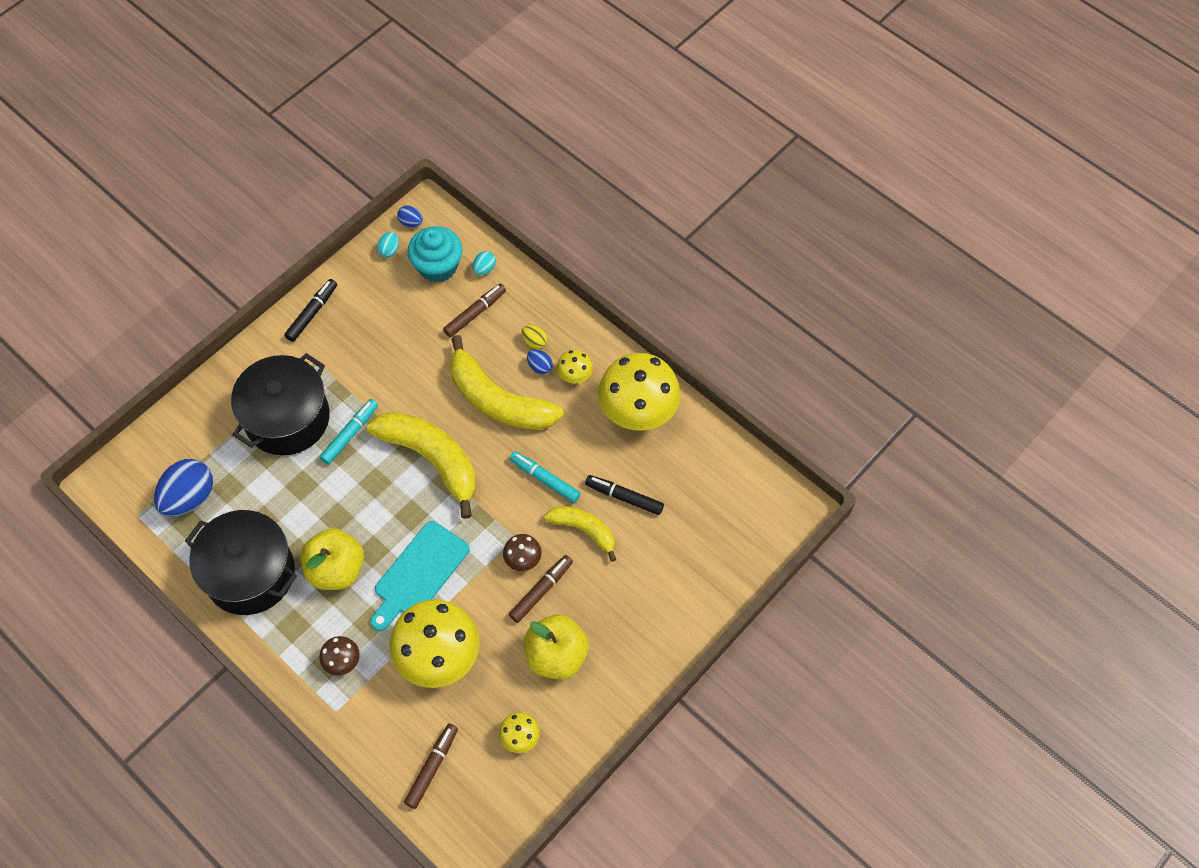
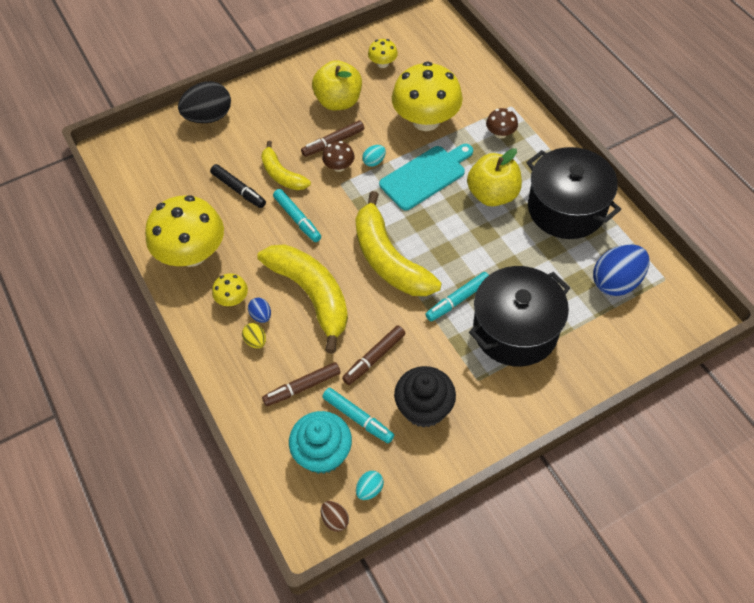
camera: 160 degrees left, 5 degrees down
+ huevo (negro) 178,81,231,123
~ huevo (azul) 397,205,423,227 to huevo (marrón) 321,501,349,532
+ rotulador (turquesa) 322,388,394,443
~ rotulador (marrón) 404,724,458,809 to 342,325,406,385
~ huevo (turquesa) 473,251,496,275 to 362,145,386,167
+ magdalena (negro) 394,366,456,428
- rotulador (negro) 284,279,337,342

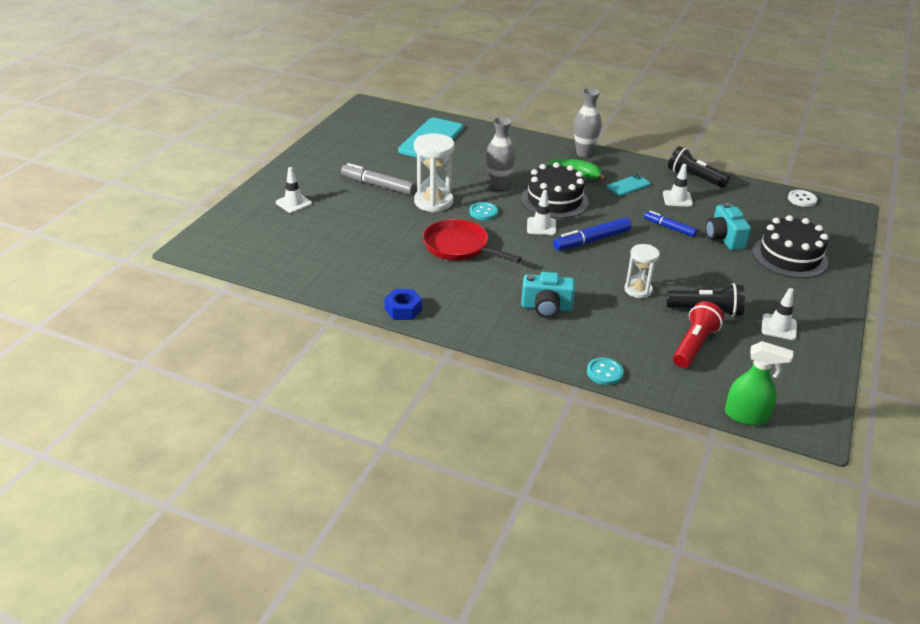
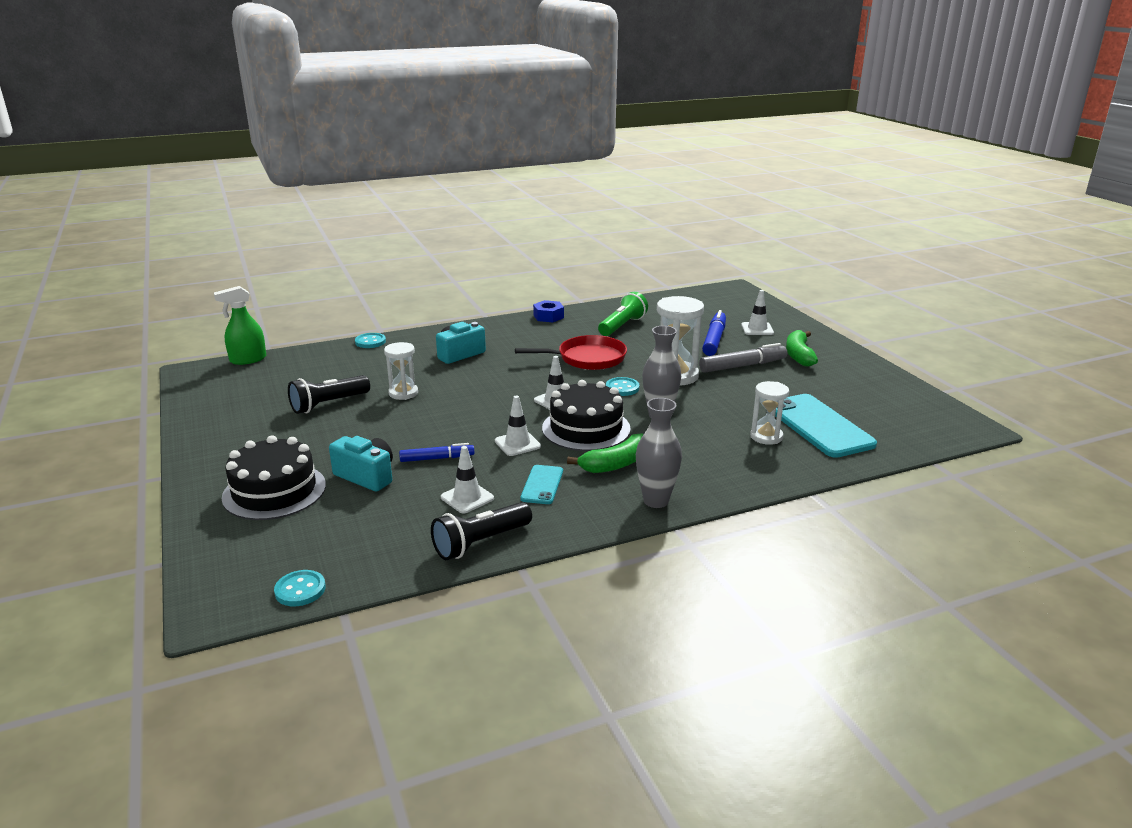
camera: 135 degrees right, 10 degrees down
~ botón (blanco) 788,190,817,207 to botón (turquesa) 274,570,326,606
~ lámpara de mano (negro) 668,146,730,188 = 431,502,532,560 150 degrees clockwise
~ cono de tráfico (blanco) 761,288,797,340 to 495,395,541,456
+ lámpara de mano (verde) 598,292,648,336
~ rotulador (azul) 553,217,632,251 to 702,310,726,356
+ reloj de arena (blanco) 750,381,789,445
+ plátano (verde) 786,330,818,366
- lámpara de mano (rojo) 673,301,724,368

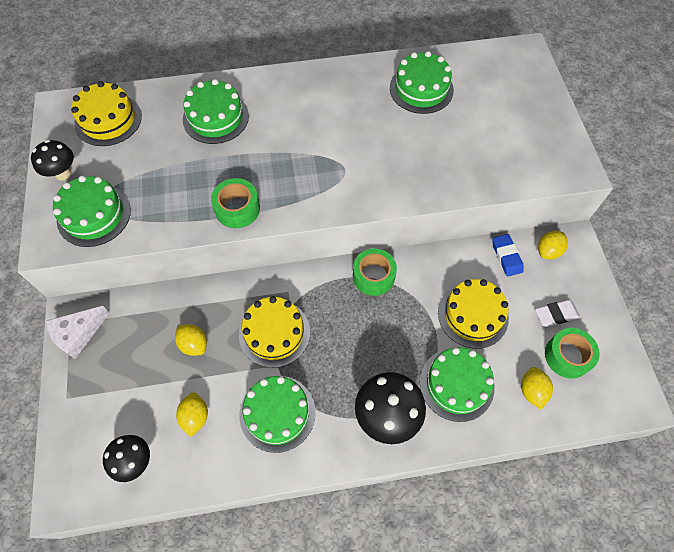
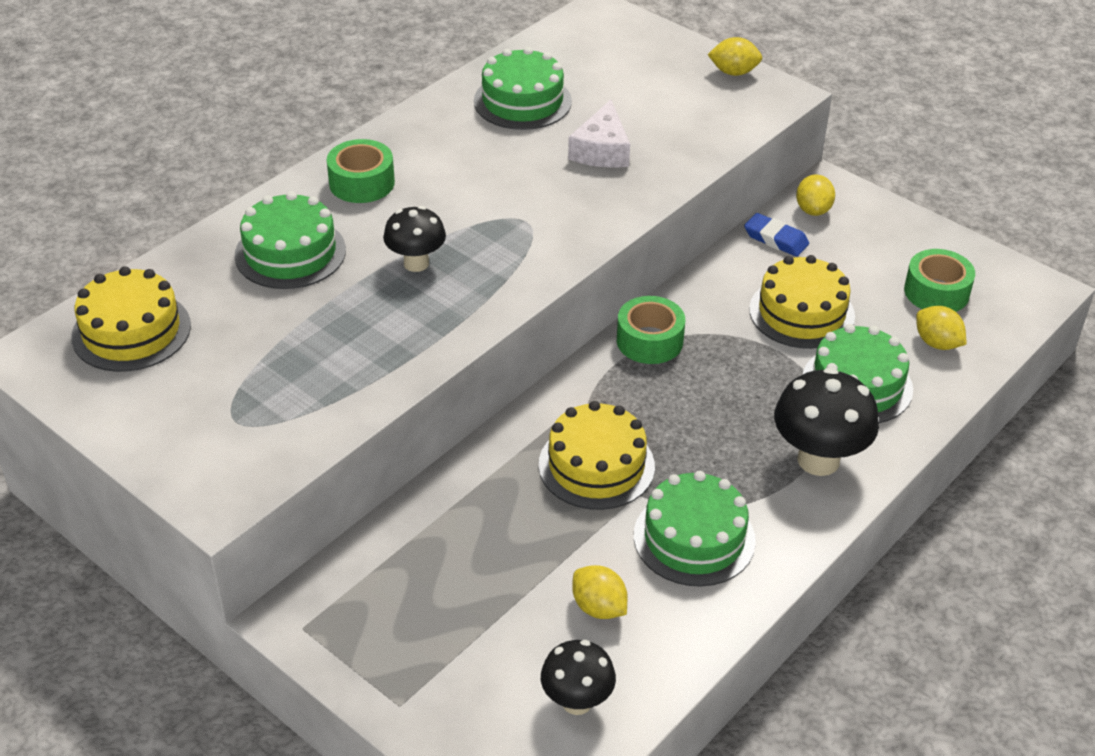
camera: 40 degrees left, 20 degrees down
~ cinta adhesiva (verde) 211,178,260,228 to 327,139,395,203
~ seta (negro) 31,140,74,181 to 383,206,446,272
~ queso (blanco) 46,306,110,359 to 568,100,630,168
~ limón (amarillo) 175,324,207,356 to 708,37,762,76
- tarta (verde) 53,176,131,247
- goma de borrar (blanco) 535,300,580,327

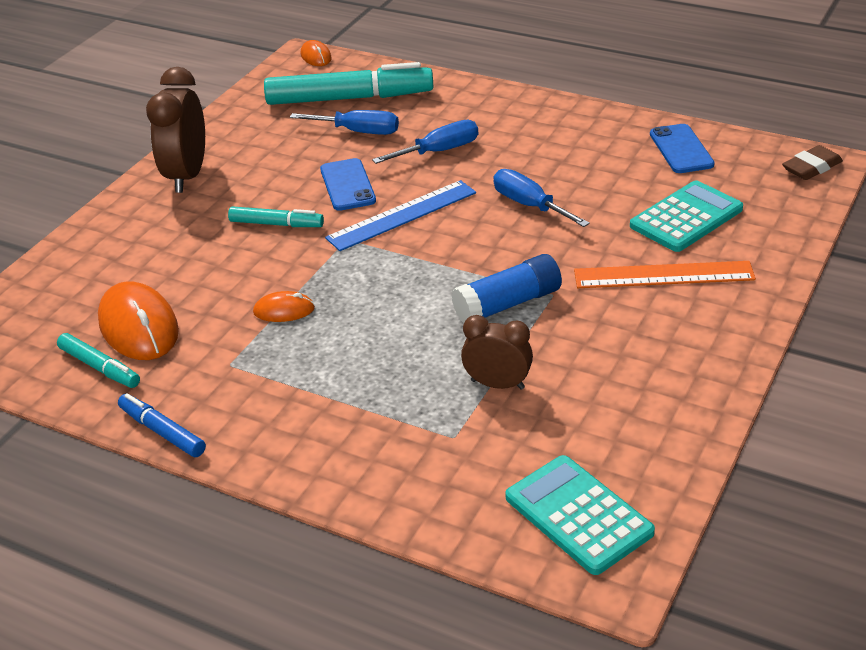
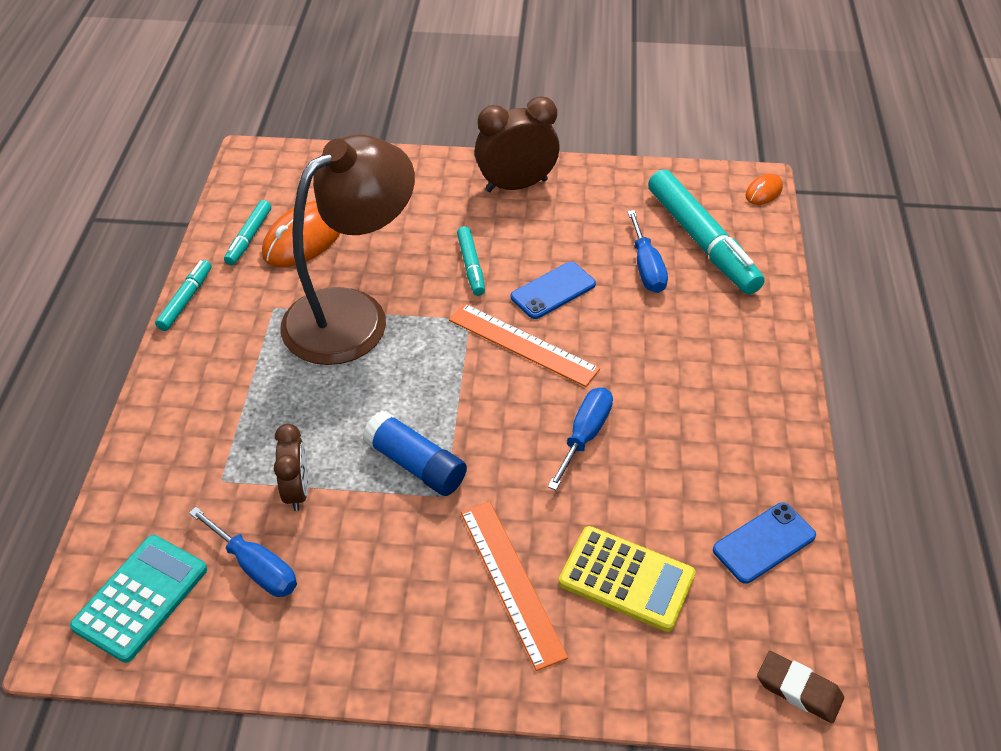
camera: 65 degrees right, 10 degrees up
~ rotulador (azul) 118,393,206,457 to rotulador (turquesa) 155,260,212,331
~ destornillador (azul) 372,120,478,164 to 189,507,297,597
~ ratón (naranja) 253,291,315,322 to lámpara (marrón) 280,135,415,365
~ regla (azul) 325,180,476,251 to regla (naranja) 449,303,600,387
~ calculadora (turquesa) 630,180,743,252 to calculadora (amarillo) 559,526,696,632

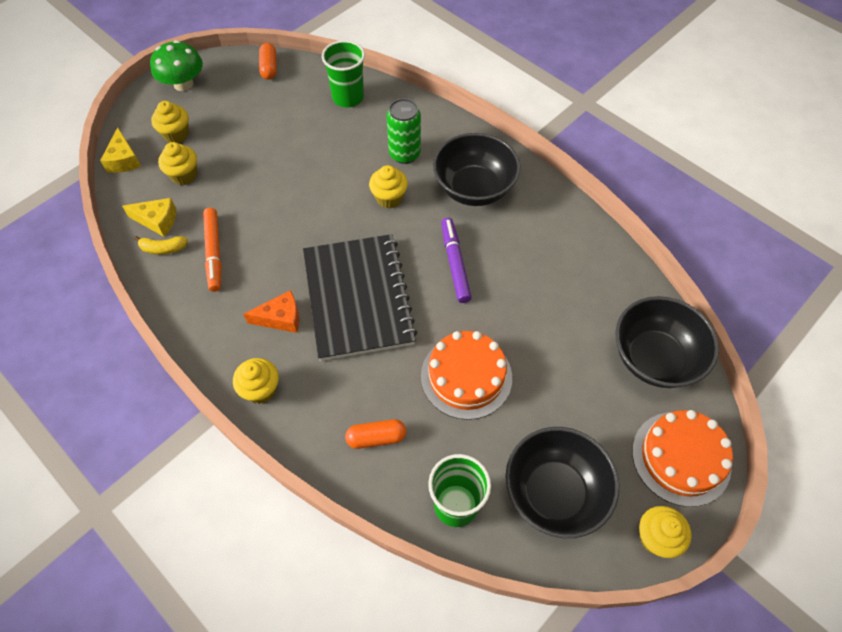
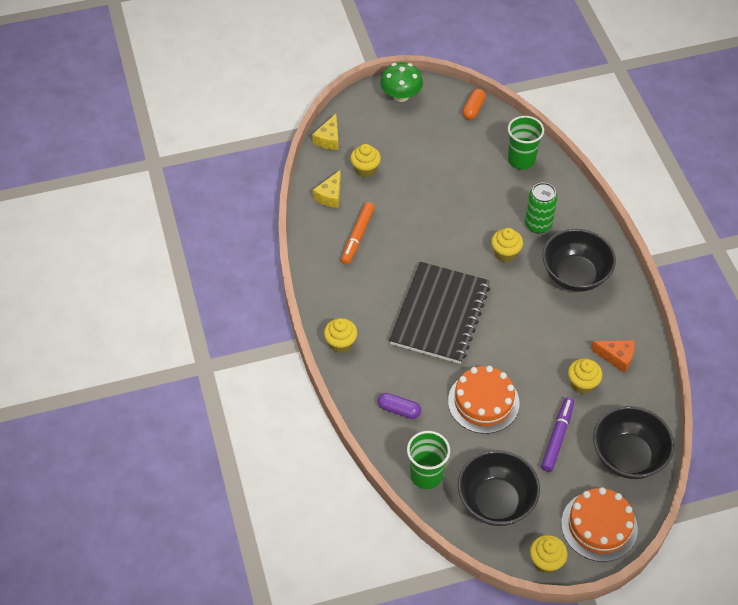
camera: 30 degrees right, 5 degrees down
~ queso (amarillo) 122,198,176,237 = 313,170,341,208 75 degrees clockwise
~ cápsula (naranja) 345,419,406,449 to cápsula (morado) 378,393,421,419
~ rotulador (morado) 441,218,472,303 to 541,397,574,472
~ magdalena (amarillo) 151,101,189,143 to 568,358,602,394
~ queso (naranja) 243,290,299,333 to 591,340,635,373
- plátano (amarillo) 134,236,188,255

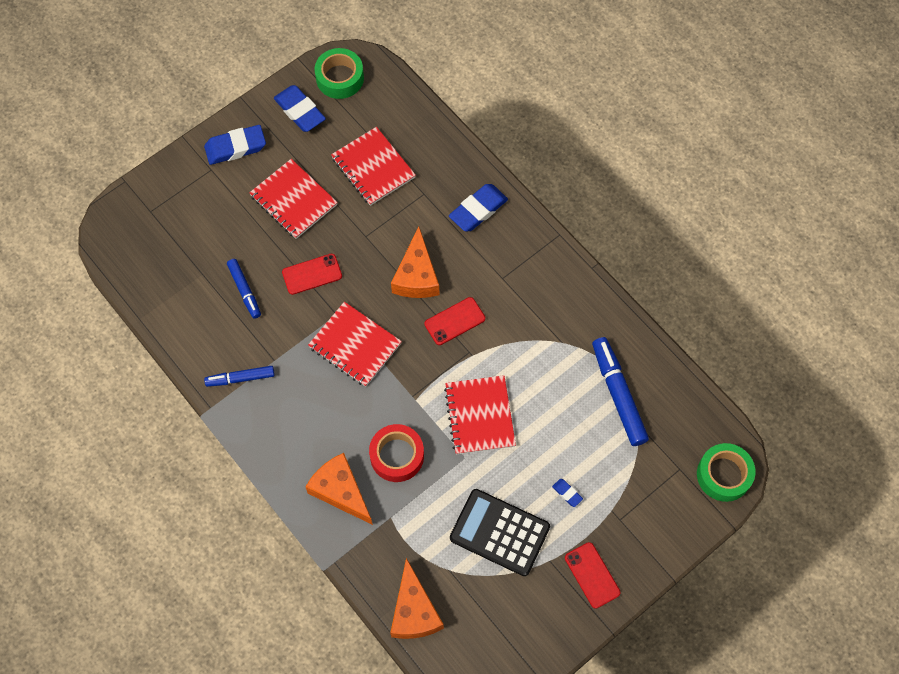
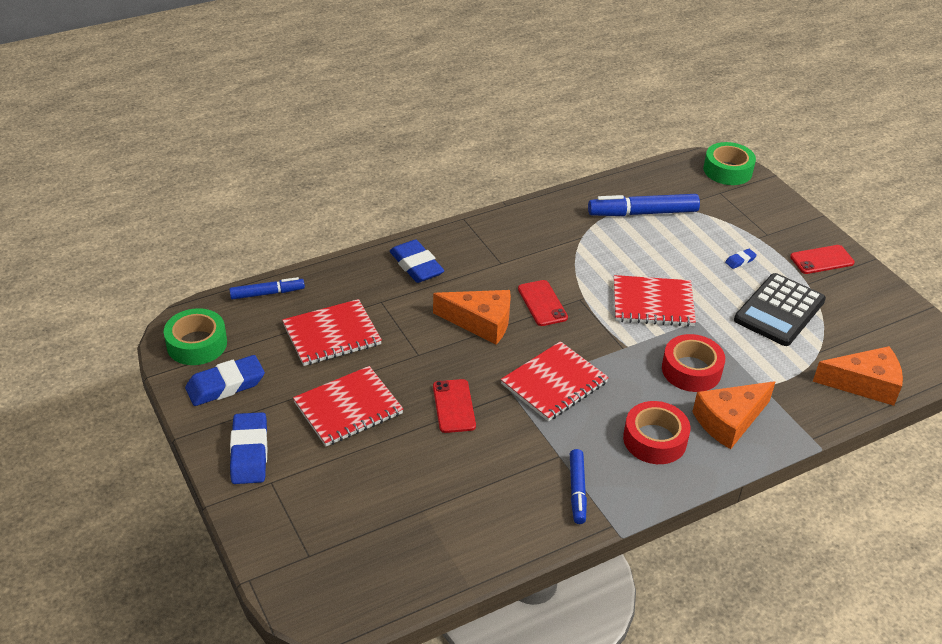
camera: 80 degrees left, 25 degrees down
~ rotulador (azul) 227,259,261,319 to 229,277,305,300
+ cinta adhesiva (rojo) 623,401,690,464

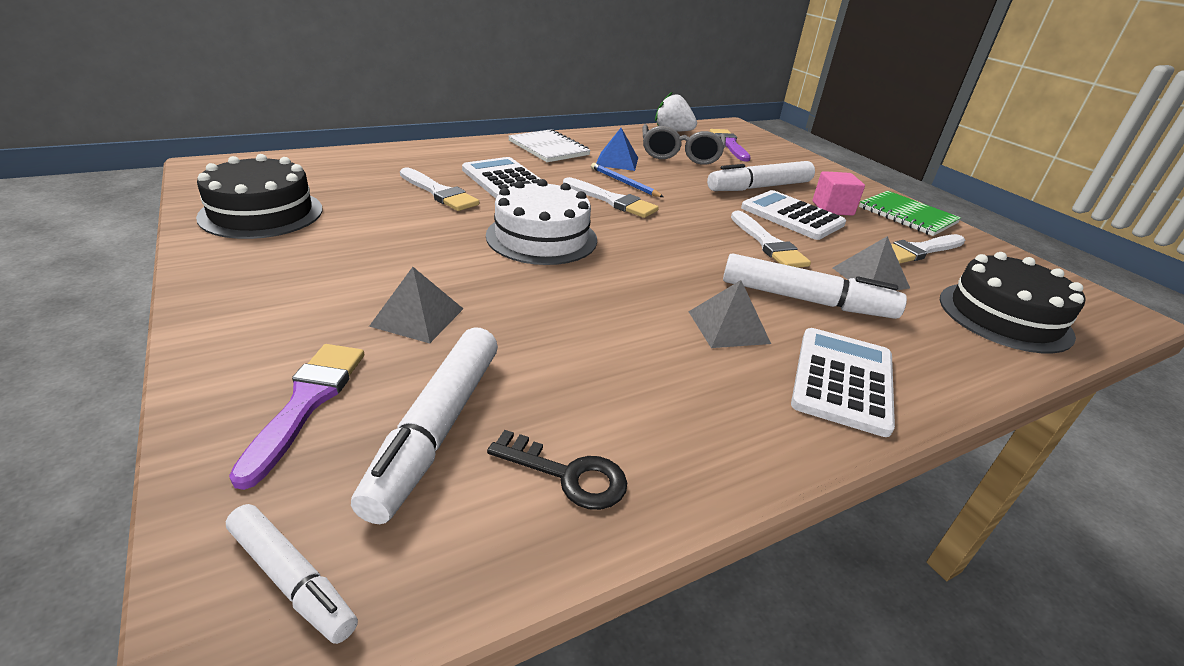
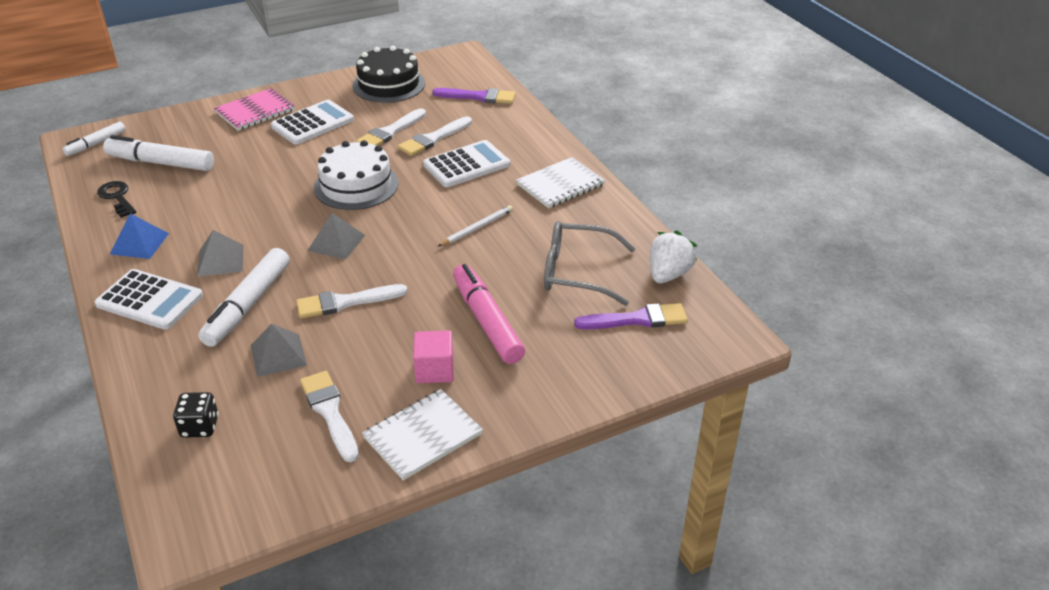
camera: 95 degrees right, 5 degrees up
~ llave (negro) 487,430,627,510 = 97,181,136,218 120 degrees clockwise
~ pirámide (azul) 596,128,638,171 to 110,214,169,259
~ tarta (negro) 940,252,1086,353 to dado (negro) 173,392,219,438
+ cuaderno (rosa) 214,88,295,131
~ calculadora (blanco) 741,190,846,240 to 271,100,354,145
~ pirámide (gris) 369,267,463,343 to 307,213,365,260
~ pincel (blanco) 563,177,659,218 to 356,108,426,146
~ cuaderno (verde) 859,191,961,236 to cuaderno (blanco) 362,389,483,481
~ pincel (morado) 229,344,364,490 to 432,88,516,104
~ lápiz (azul) 591,163,664,197 to lápiz (blanco) 438,205,513,246
~ rotulador (blanco) 707,161,815,191 to rotulador (rosa) 453,264,525,364

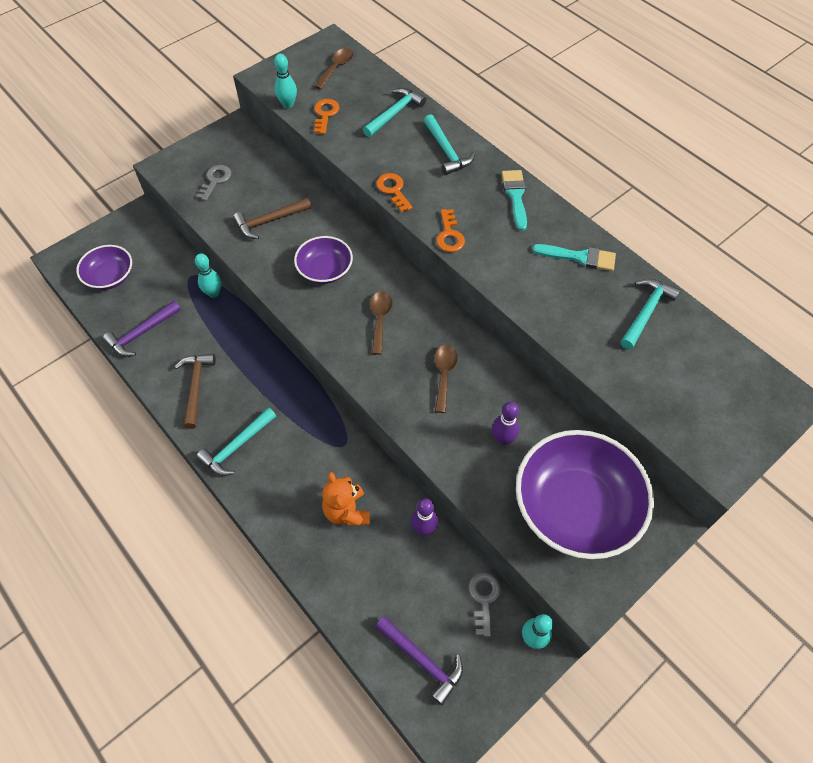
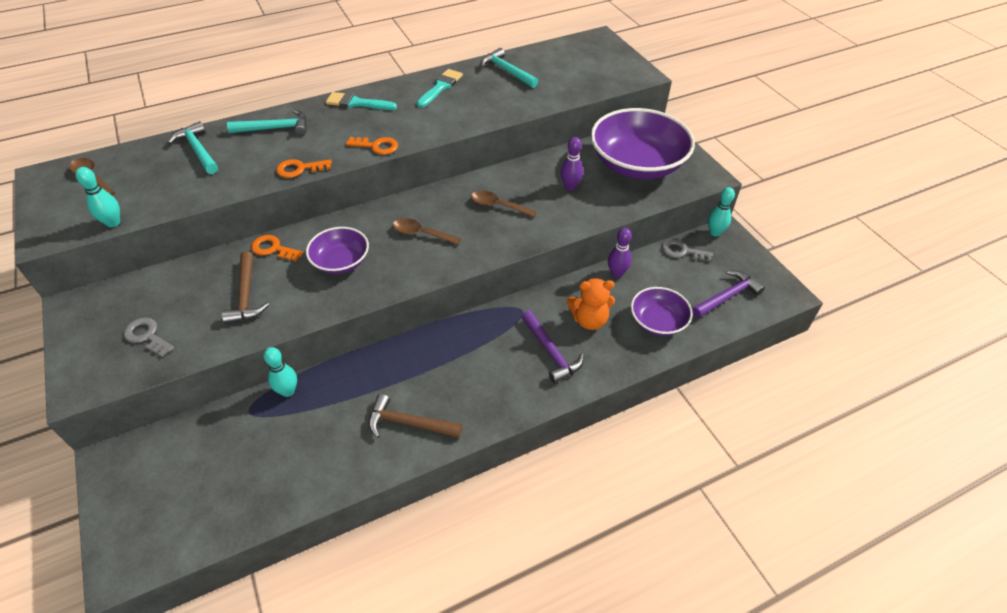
camera: 75 degrees left, 10 degrees down
~ llave (naranja) 314,99,339,134 to 251,235,303,261
~ martillo (morado) 103,301,181,357 to 522,311,584,383
~ cuenco (morado) 76,245,132,290 to 631,287,693,336
- martillo (turquesa) 196,408,276,476

